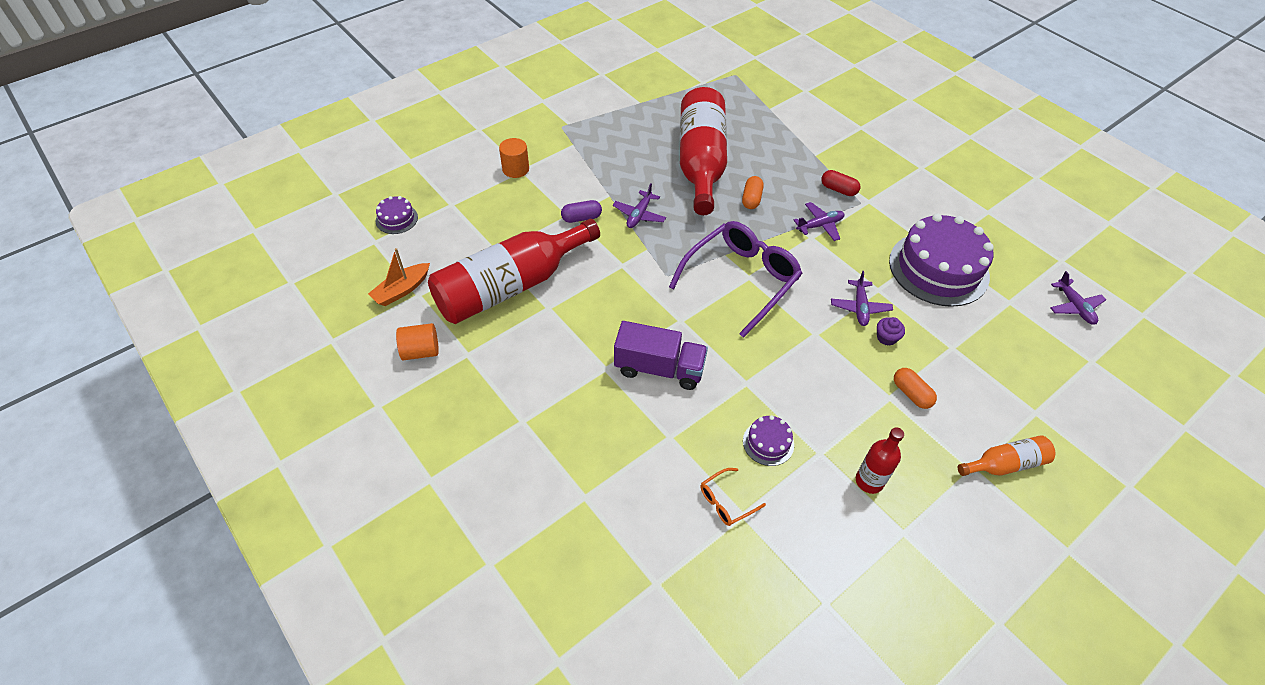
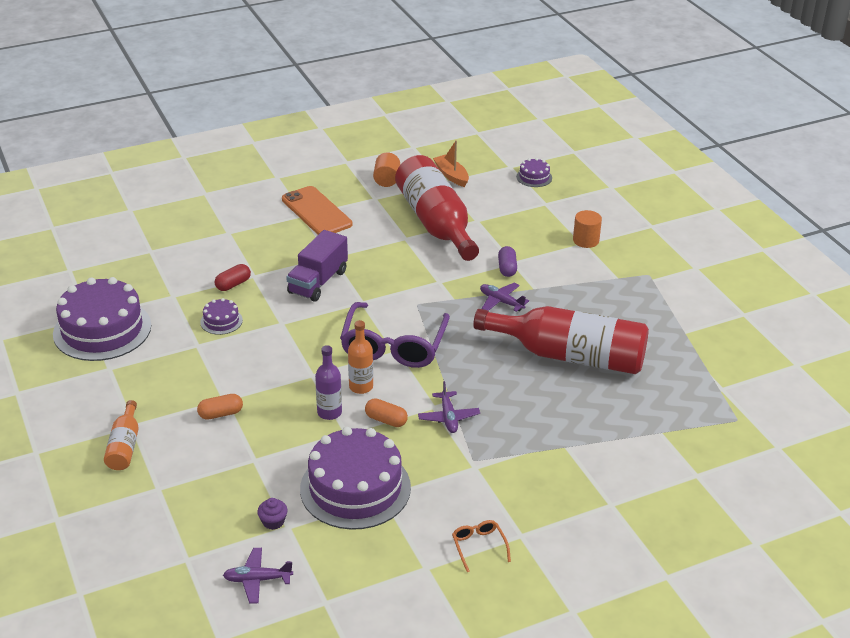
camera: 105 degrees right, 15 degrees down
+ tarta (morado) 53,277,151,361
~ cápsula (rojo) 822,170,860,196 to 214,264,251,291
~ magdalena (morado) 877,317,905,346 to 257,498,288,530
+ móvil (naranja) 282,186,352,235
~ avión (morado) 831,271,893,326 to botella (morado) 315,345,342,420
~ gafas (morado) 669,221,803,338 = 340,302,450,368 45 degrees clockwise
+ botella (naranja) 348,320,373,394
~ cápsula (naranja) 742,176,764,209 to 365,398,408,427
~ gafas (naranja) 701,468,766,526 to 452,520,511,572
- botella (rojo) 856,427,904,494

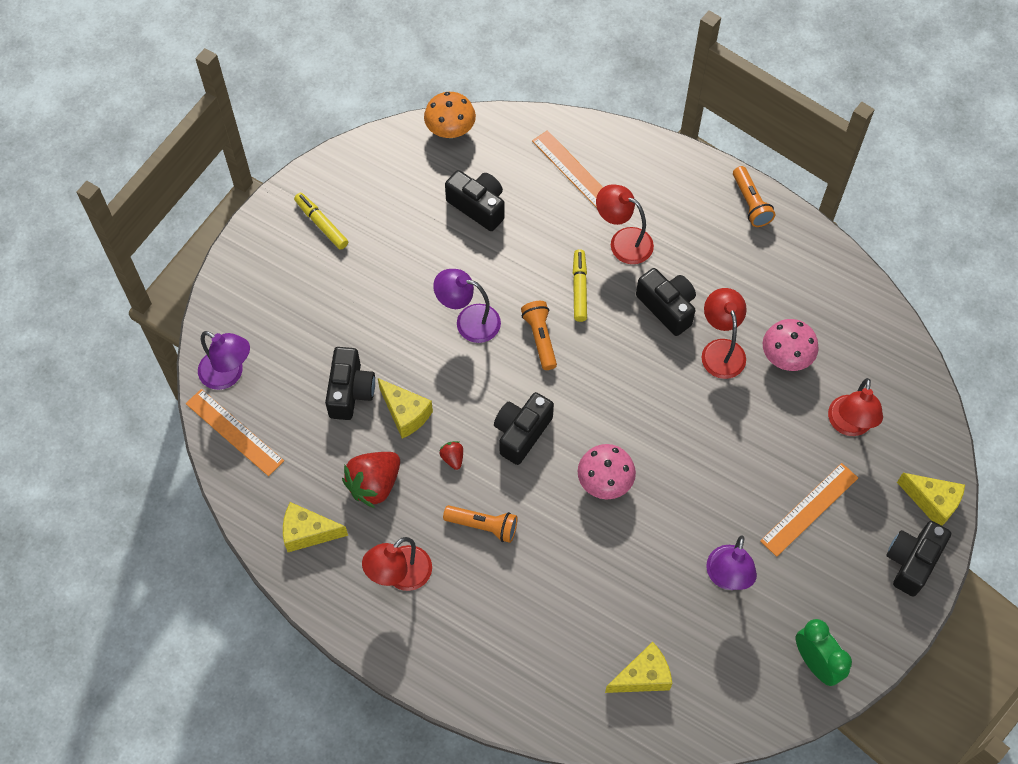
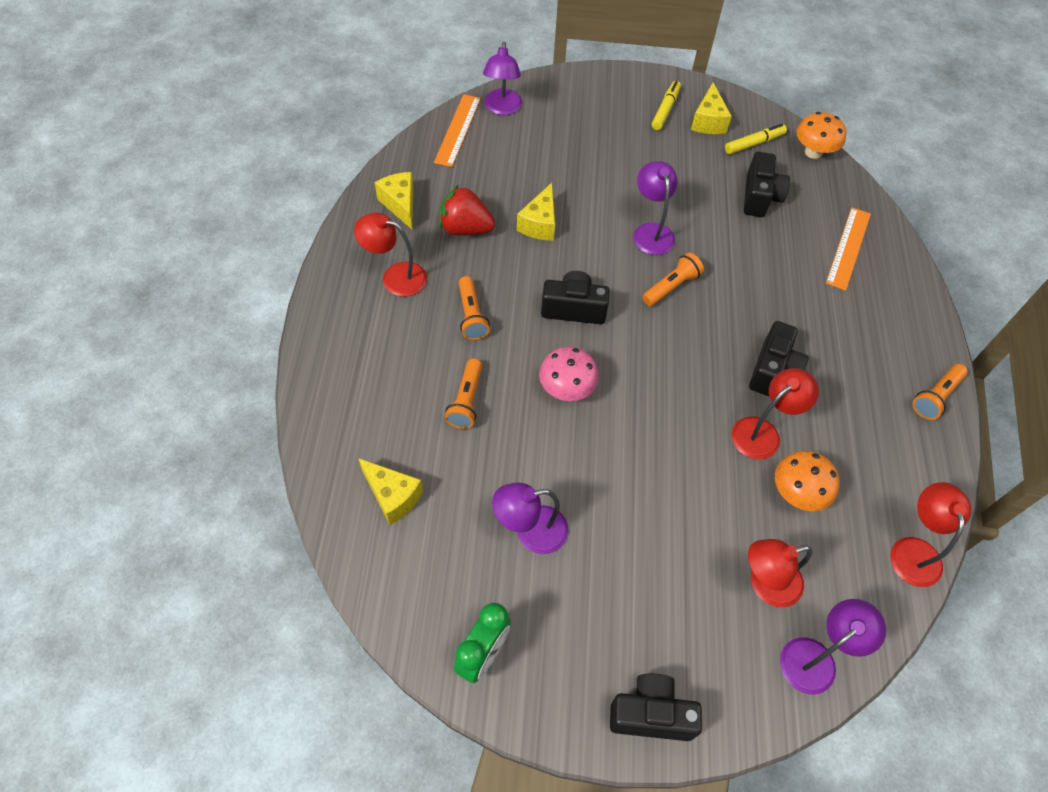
camera: 60 degrees right, 5 degrees down
+ lámpara de mano (naranja) 445,358,482,429
~ queso (amarillo) 897,473,965,526 to 691,83,732,134
~ rotulador (amarillo) 573,249,587,322 to 725,124,787,154
~ seta (rosa) 763,319,819,371 to seta (naranja) 775,451,840,511
+ lámpara (morado) 780,599,886,694
~ lámpara (rojo) 596,184,654,264 to 890,482,971,587
- cámara (negro) 325,347,375,420
- fresa (rojo) 440,441,463,470
- regla (naranja) 760,463,858,557

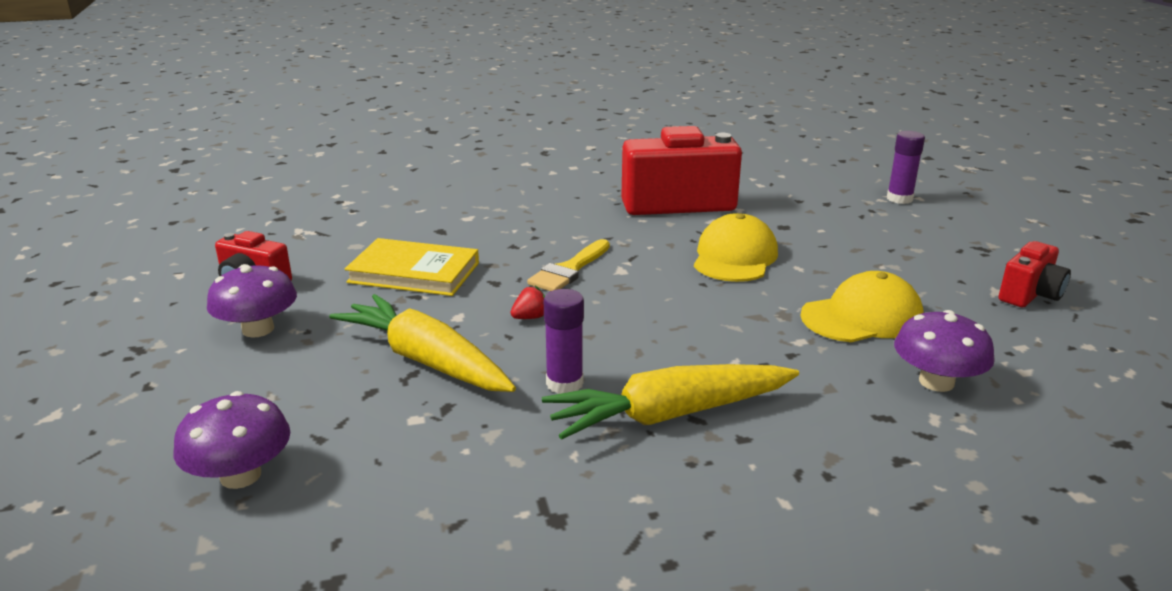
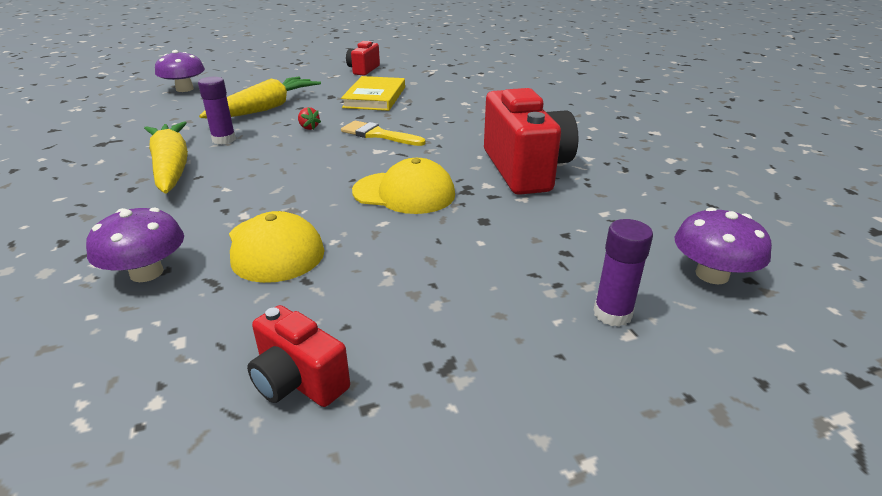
camera: 85 degrees right, 5 degrees up
~ seta (morado) 207,264,297,337 to 675,207,772,284

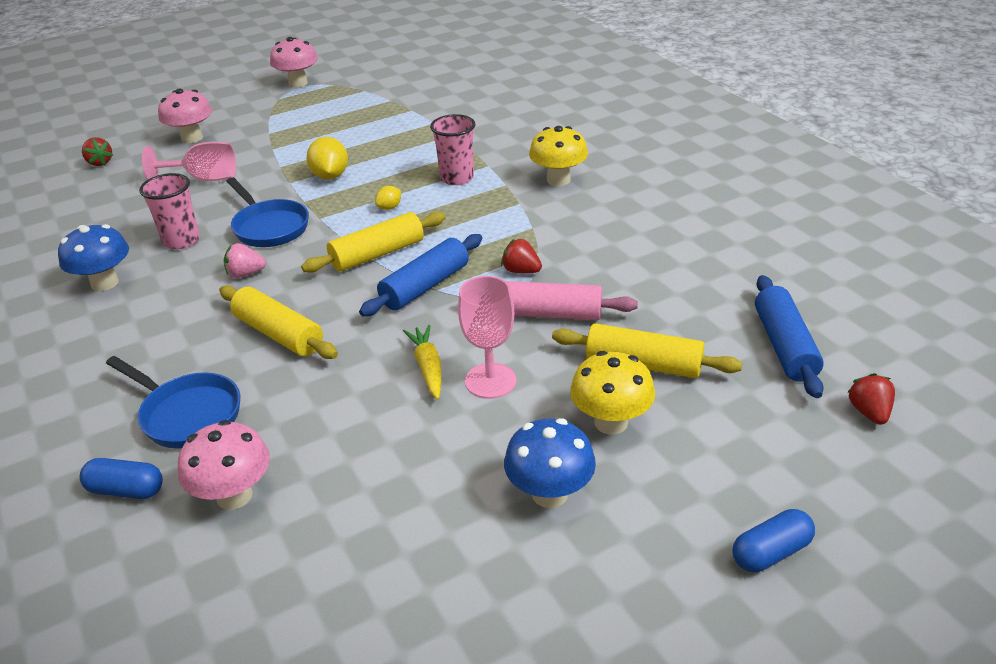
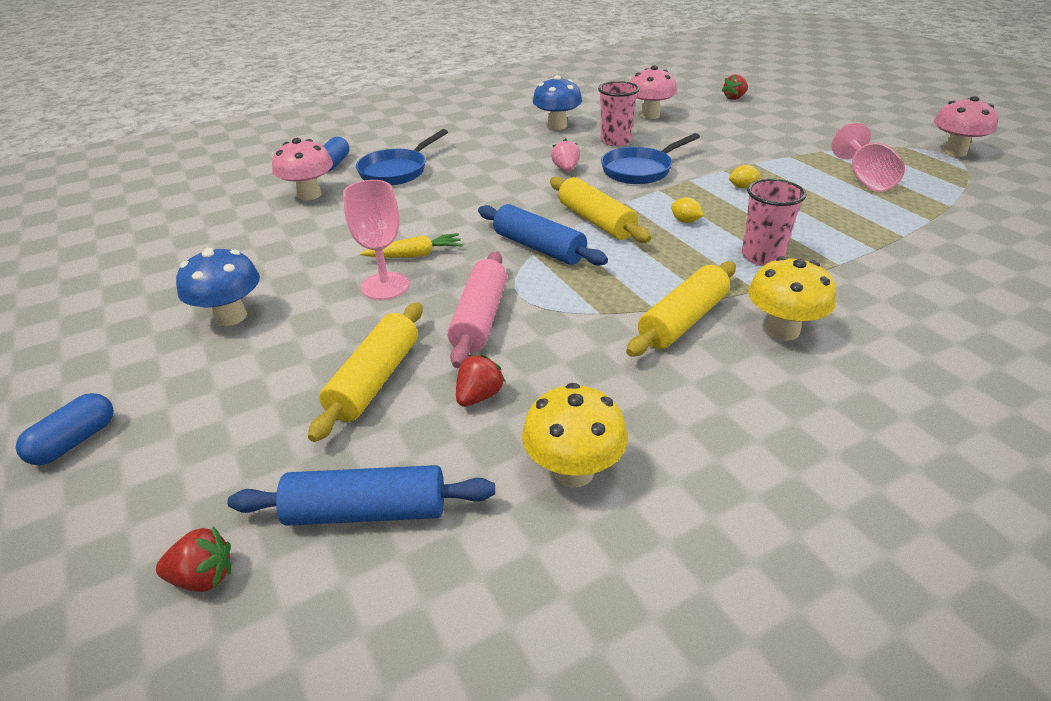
camera: 90 degrees right, 0 degrees up
~ cápsula (azul) 733,509,815,572 = 16,393,114,465 60 degrees clockwise
~ fresa (rojo) 501,239,542,273 to 456,354,505,407
~ seta (amarillo) 570,351,655,435 to 522,383,628,487
~ rodillo (amarillo) 219,285,338,359 to 626,261,736,357
~ seta (rosa) 158,88,212,143 to 630,65,677,119
~ limón (amarillo) 306,137,348,180 = 728,165,760,189 x0.54
~ copa (rosa) 142,142,236,181 to 832,122,905,192

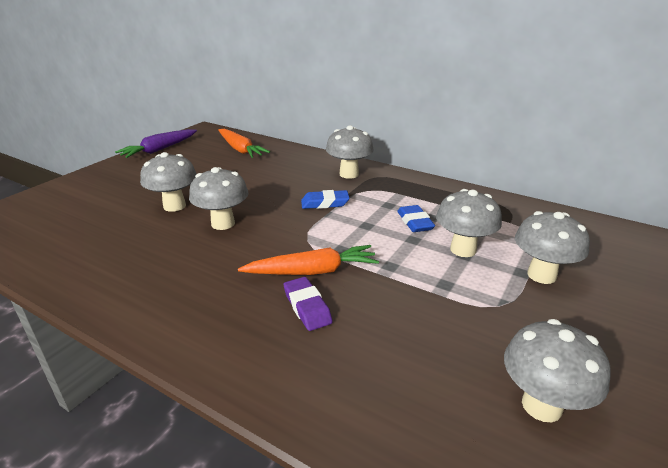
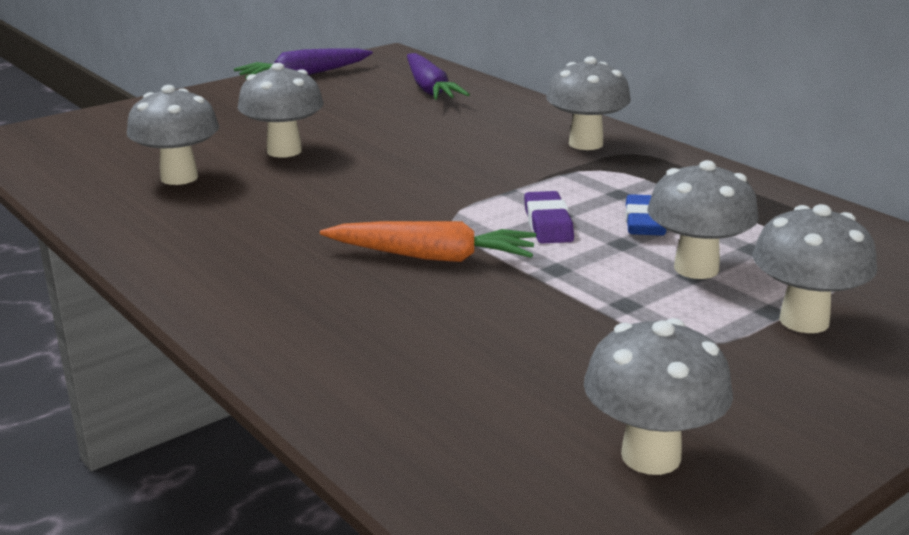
camera: 20 degrees right, 5 degrees down
~ seta (gris) 189,167,249,230 to 127,85,219,185
~ zanahoria (naranja) 219,129,270,158 to zanahoria (morado) 407,53,470,100
~ goma de borrar (morado) 284,277,333,331 to 524,191,574,244
- goma de borrar (azul) 301,190,350,209

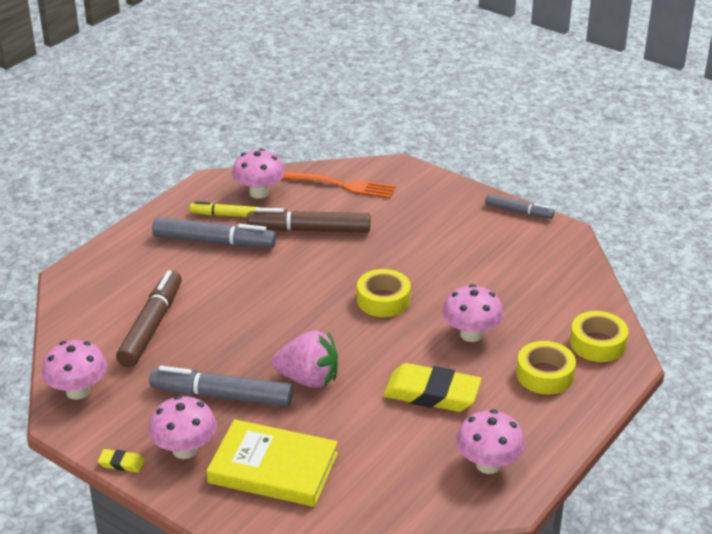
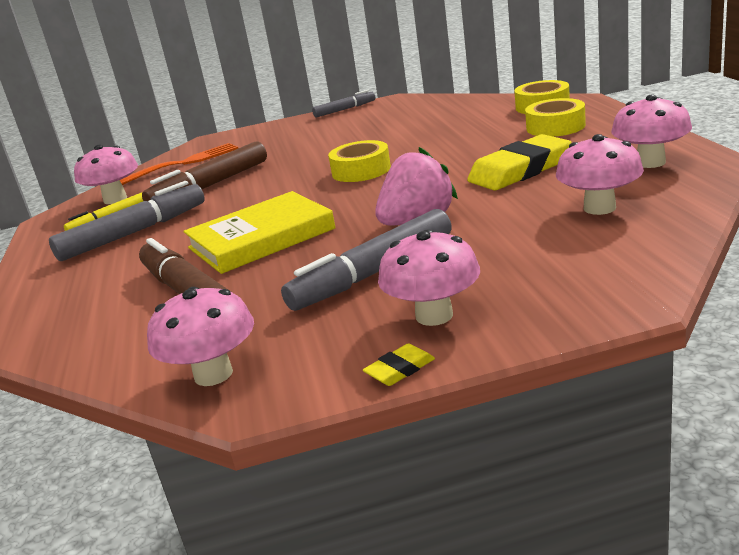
camera: 45 degrees left, 10 degrees down
~ libro (amarillo) 207,419,338,507 to 184,191,336,274
~ seta (rosa) 442,284,503,342 to 556,134,644,215

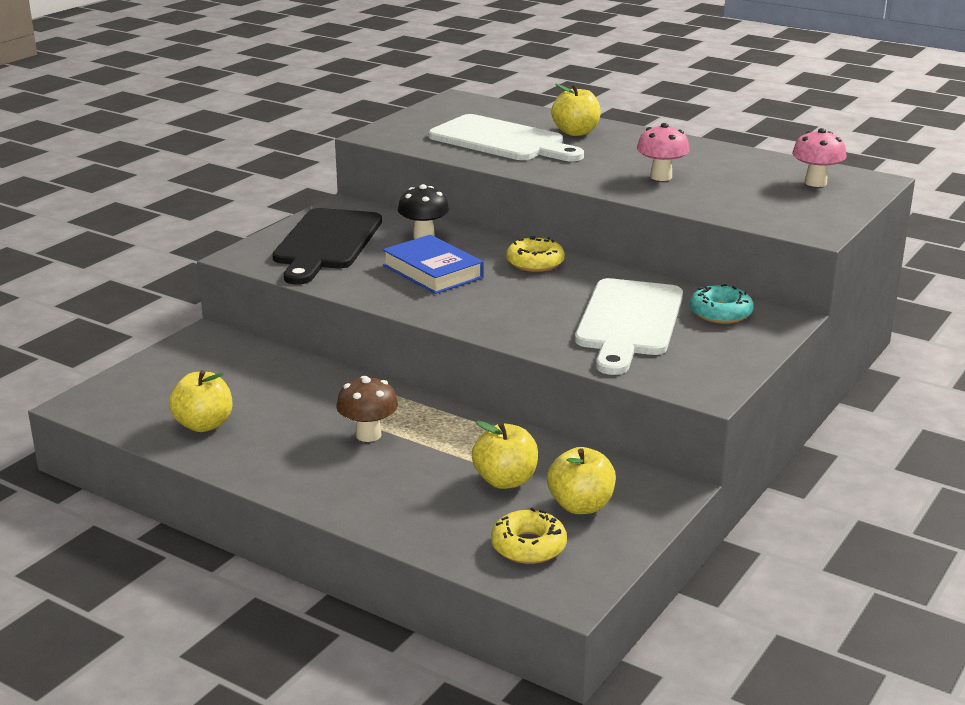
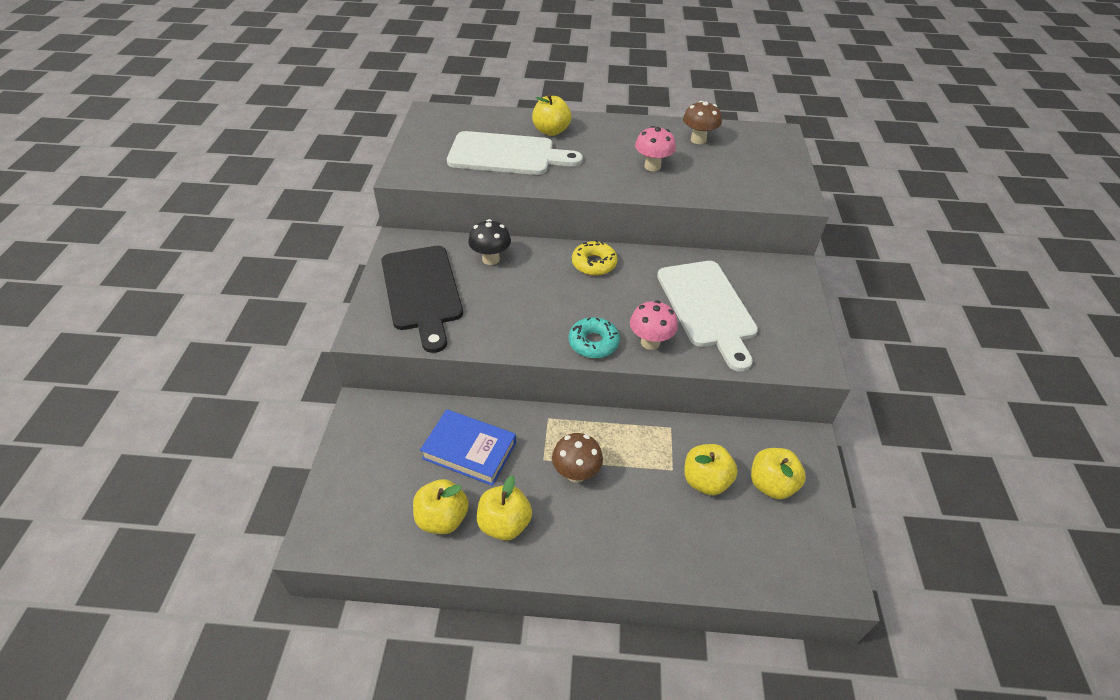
camera: 30 degrees left, 20 degrees up
~ libro (azul) 383,235,484,294 to 420,410,516,486
+ manzana (amarillo) 477,475,532,541
~ rosquilla (turquesa) 690,284,754,324 to 569,317,620,358
~ seta (rosa) 792,128,846,187 to 630,300,678,350
+ seta (marrón) 683,101,722,144
- rosquilla (amarillo) 491,507,567,564

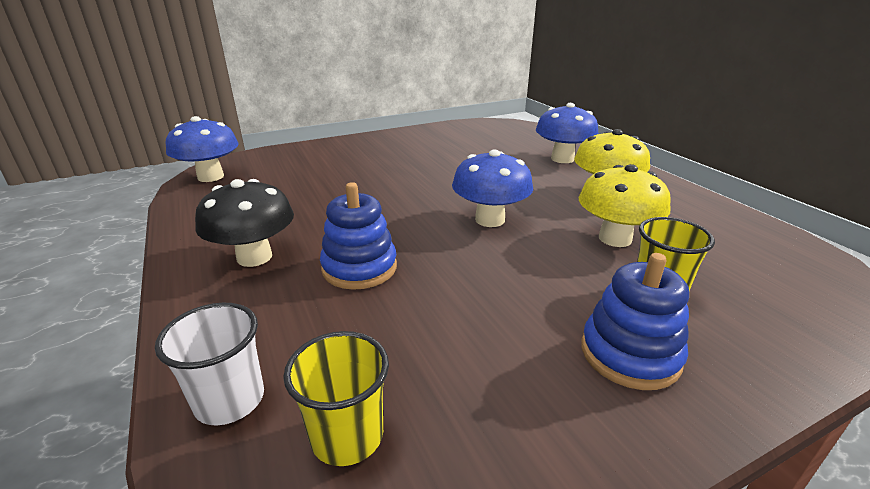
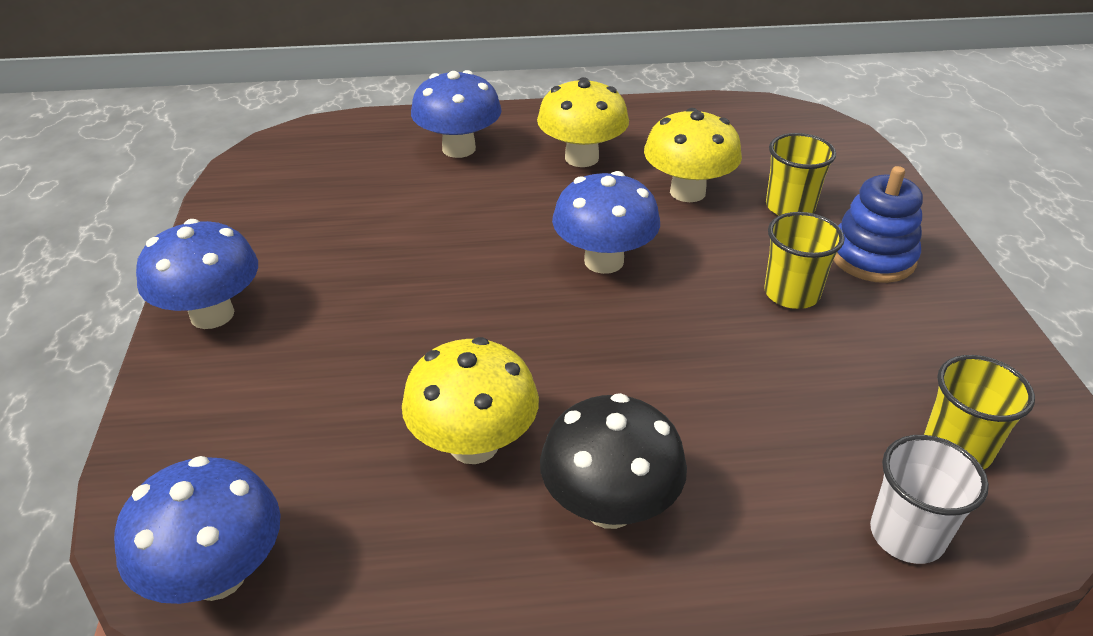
camera: 70 degrees left, 10 degrees up
+ seta (azul) 136,219,258,329
+ seta (amarillo) 402,337,539,464
+ vaso (amarillo) 764,212,845,309
- juguete apilable (azul) 320,182,397,290

